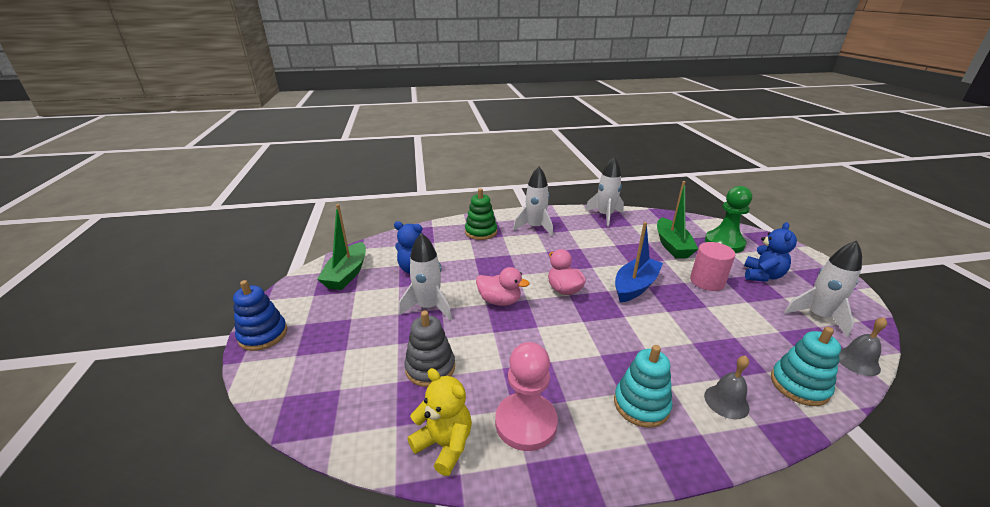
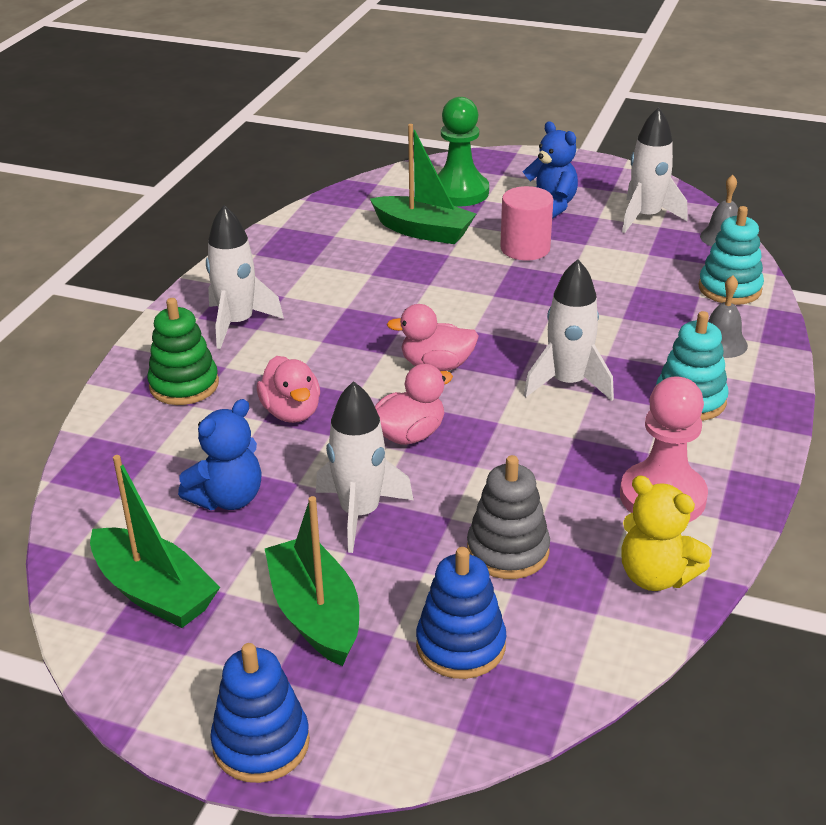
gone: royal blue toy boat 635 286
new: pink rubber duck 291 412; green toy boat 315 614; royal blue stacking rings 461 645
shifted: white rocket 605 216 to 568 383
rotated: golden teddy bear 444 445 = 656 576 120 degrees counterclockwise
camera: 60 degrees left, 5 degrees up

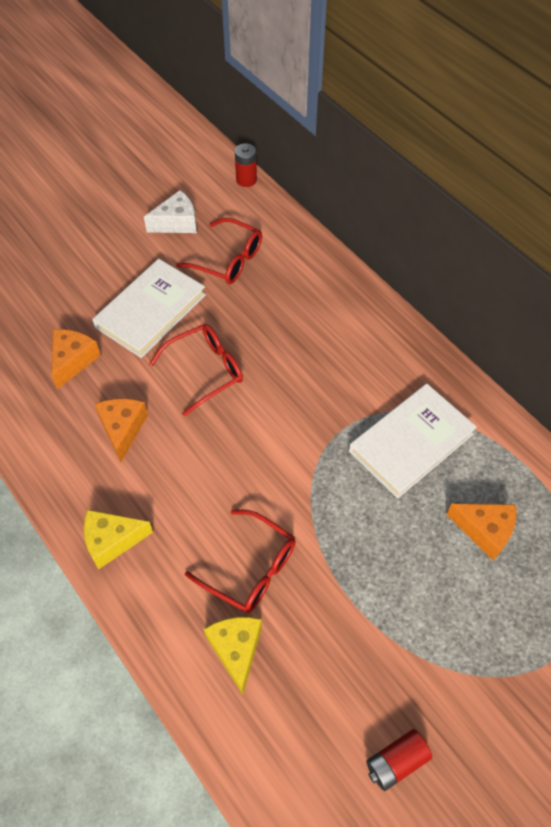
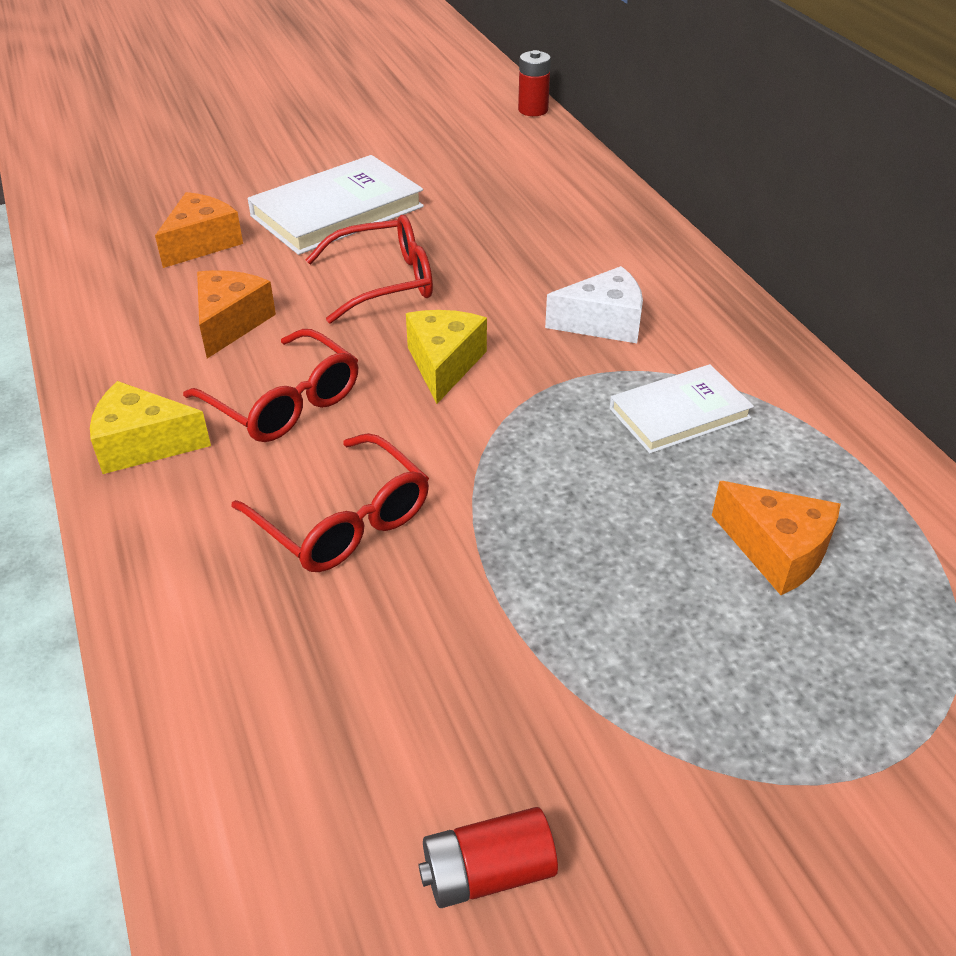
shifted: white piece of cheese 177 223 to 603 322; red spectacles 228 260 to 284 402; golden piece of cheese 236 650 to 444 364
scaled: white book 411 442 = 679 413 x0.63
camera: 15 degrees right, 15 degrees down

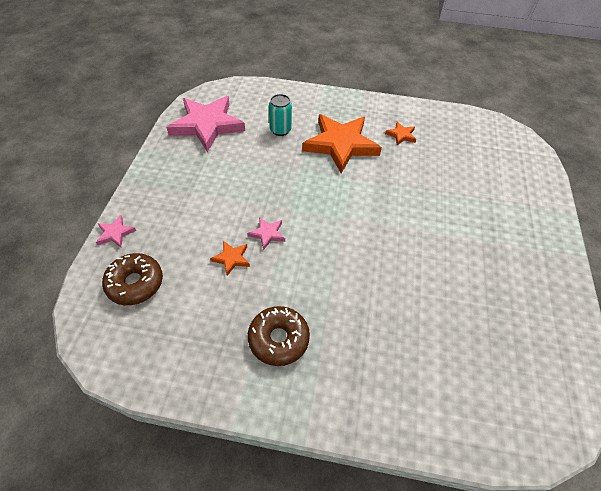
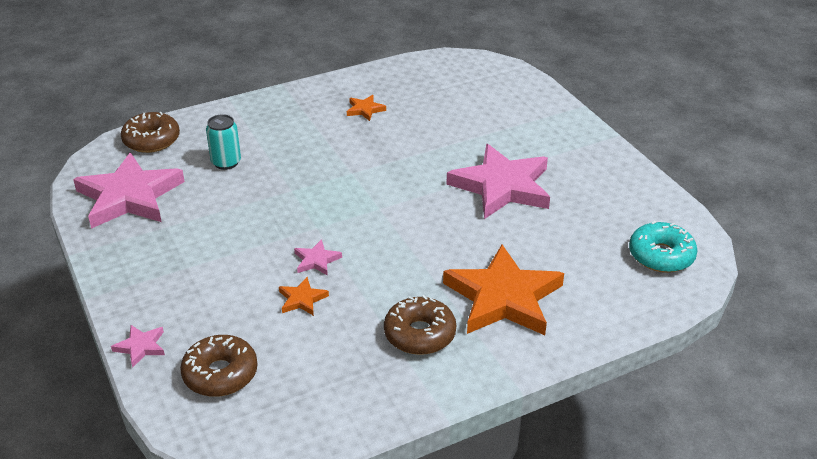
new: brown glazed donut 151 140; pink star 502 187; aqua glazed donut 661 255
shifted: bright orange star 341 144 to 503 297
camera: 35 degrees left, 15 degrees down

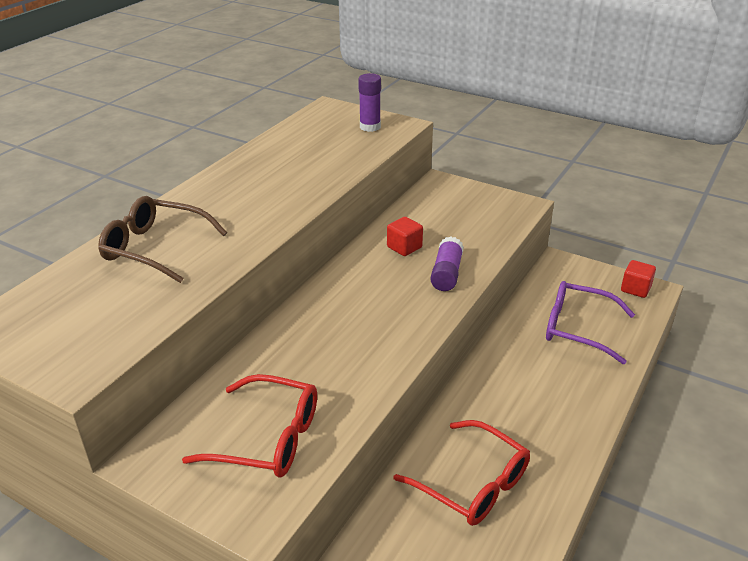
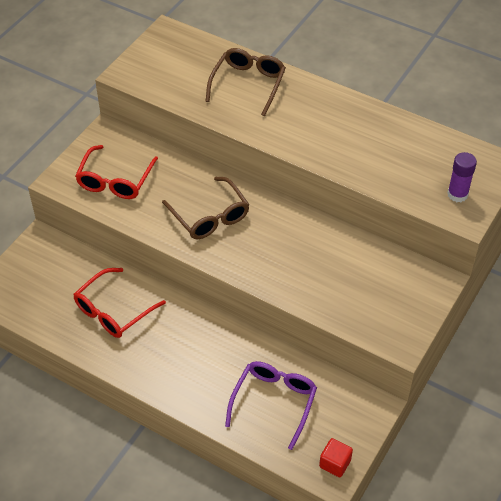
gone: red cube 404 247; violet stick of glue 446 273
new: brown spectacles 209 216
camera: 90 degrees right, 15 degrees up

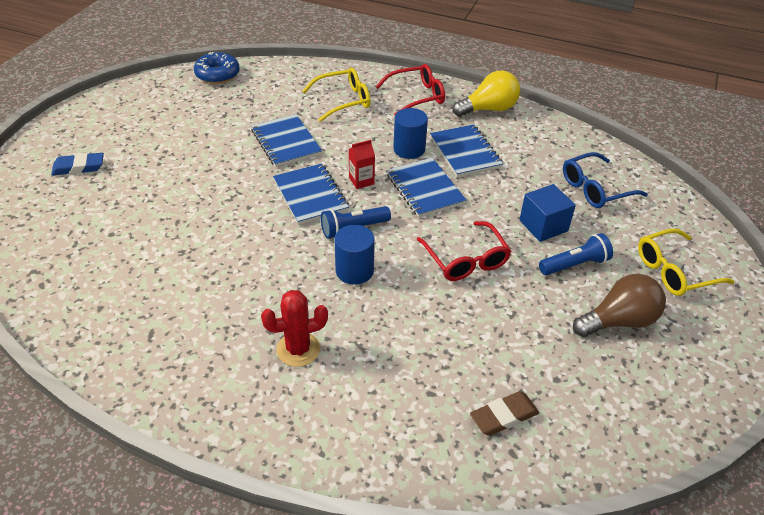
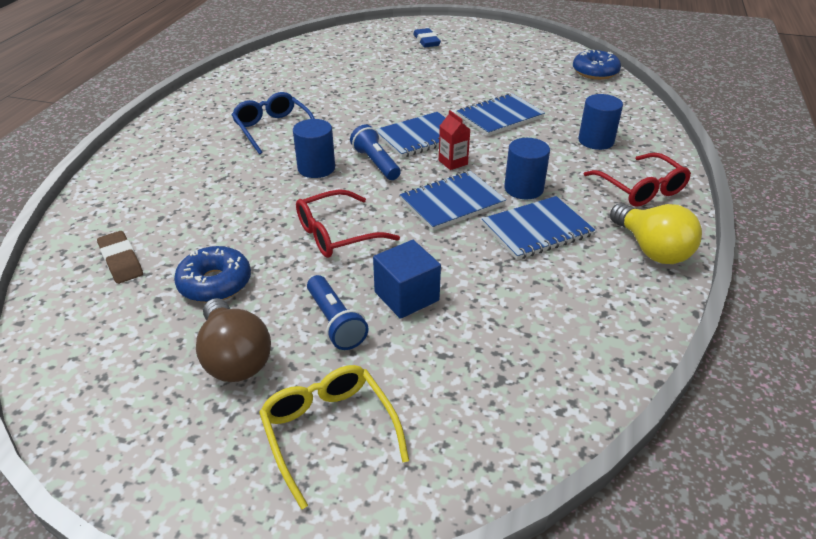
gone: red cactus 298 349
new: royal blue glazed donut 215 283
shifted: royal blue spectacles 595 189 to 273 129
swapped: golden spectacles 343 100 to royal blue cylinder 596 141
camera: 85 degrees right, 5 degrees down

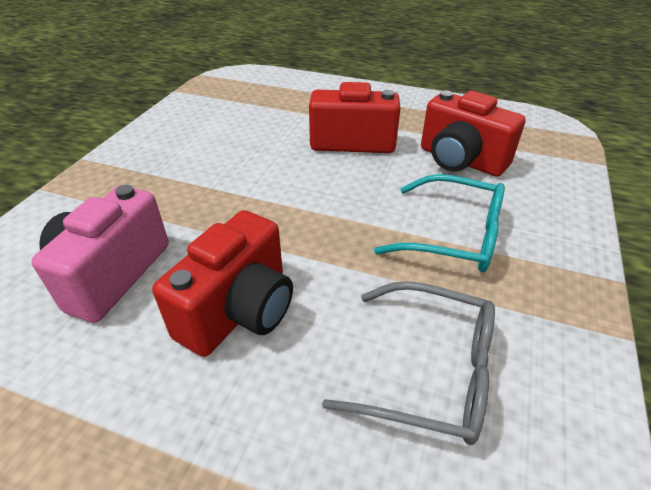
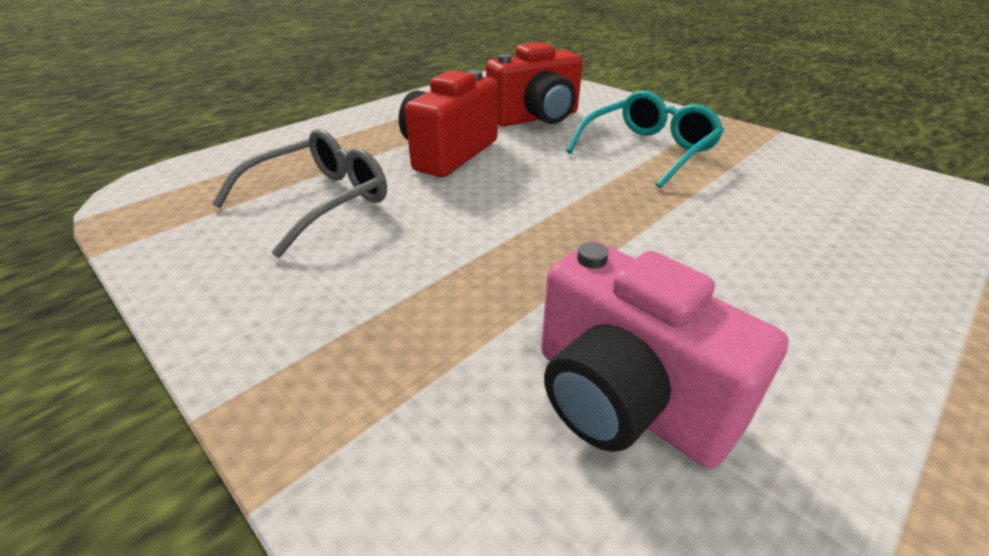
gone: red photo camera 239 311
shifted: ash-grey spectacles 432 372 to 321 201
camera: 65 degrees left, 5 degrees down

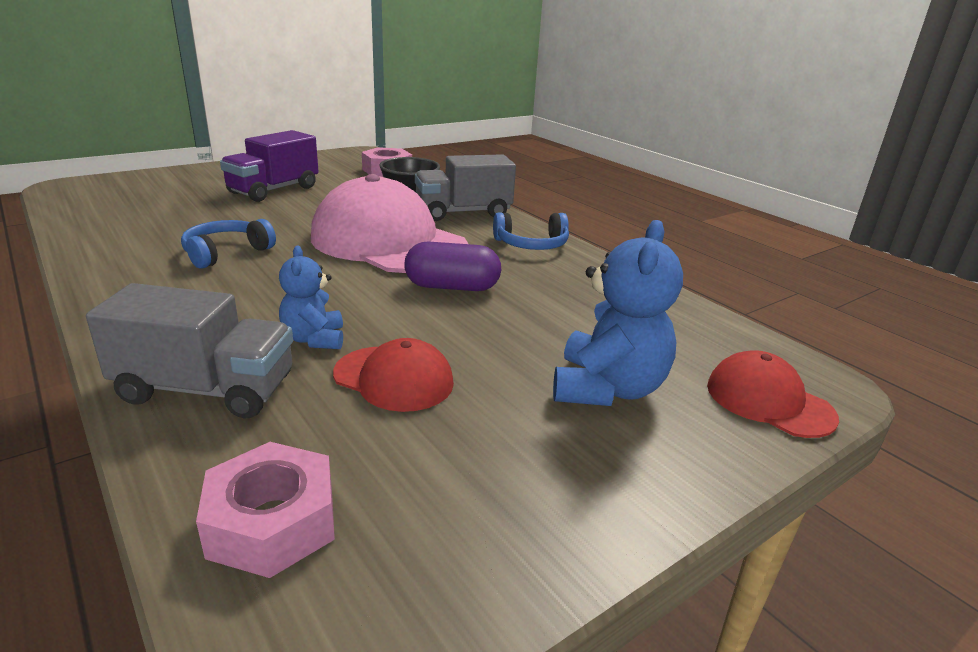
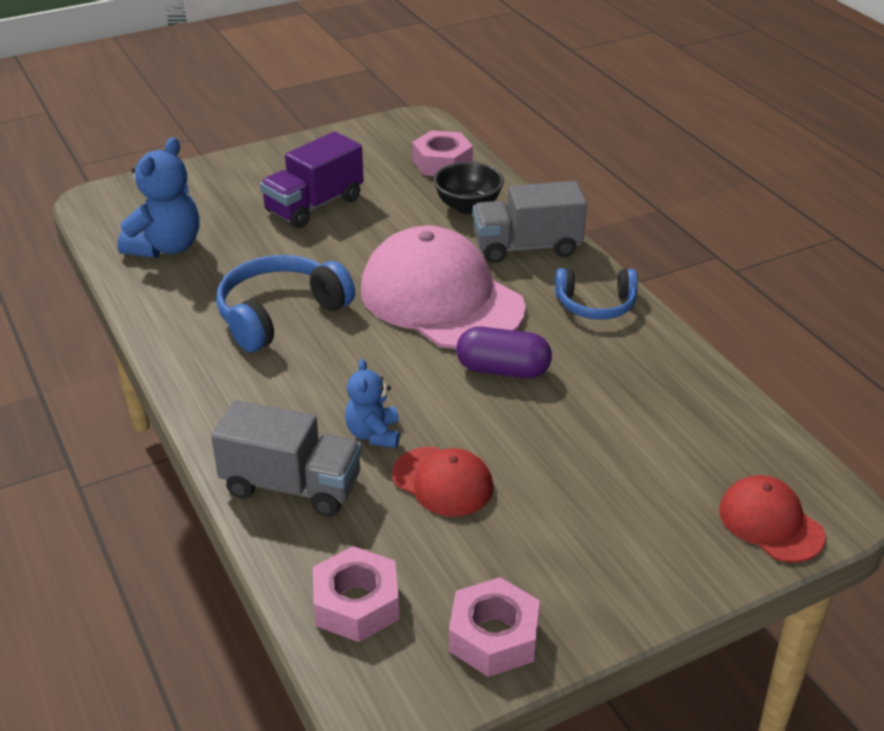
new: pink hexagon nut 494 637
shifted: royal blue teddy bear 607 389 to 166 247
scaled: royal blue over-ear headphones 226 253 = 280 314 x1.55
camera: 10 degrees right, 10 degrees up

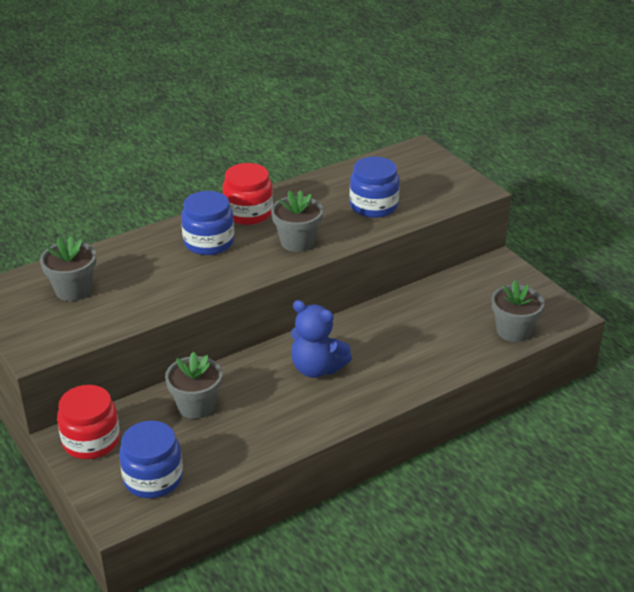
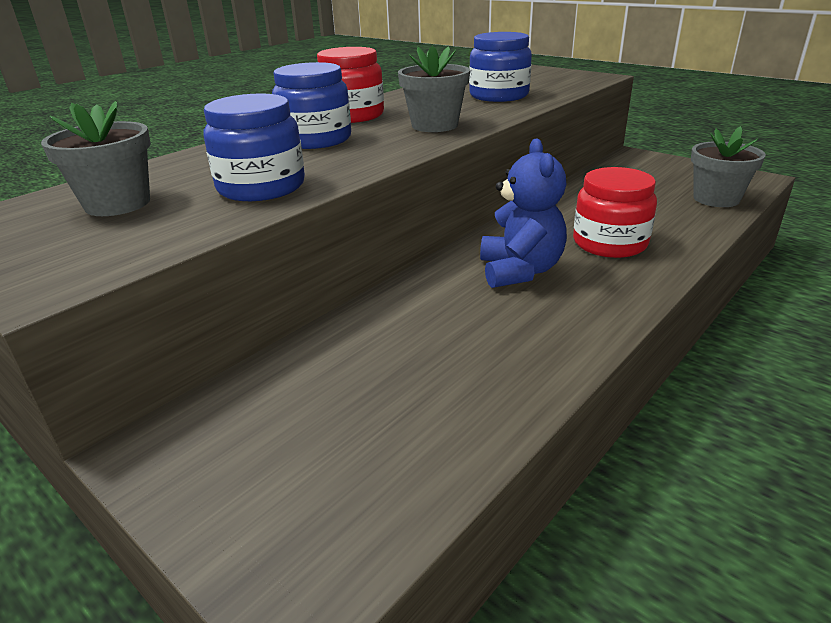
gone: ash-grey plant pot 196 406
shifted: red jam jar 91 441 to 609 243; royal blue jam jar 153 478 to 261 187
rotated: royal blue teddy bear 317 368 = 520 271 105 degrees counterclockwise
camera: 15 degrees left, 5 degrees down

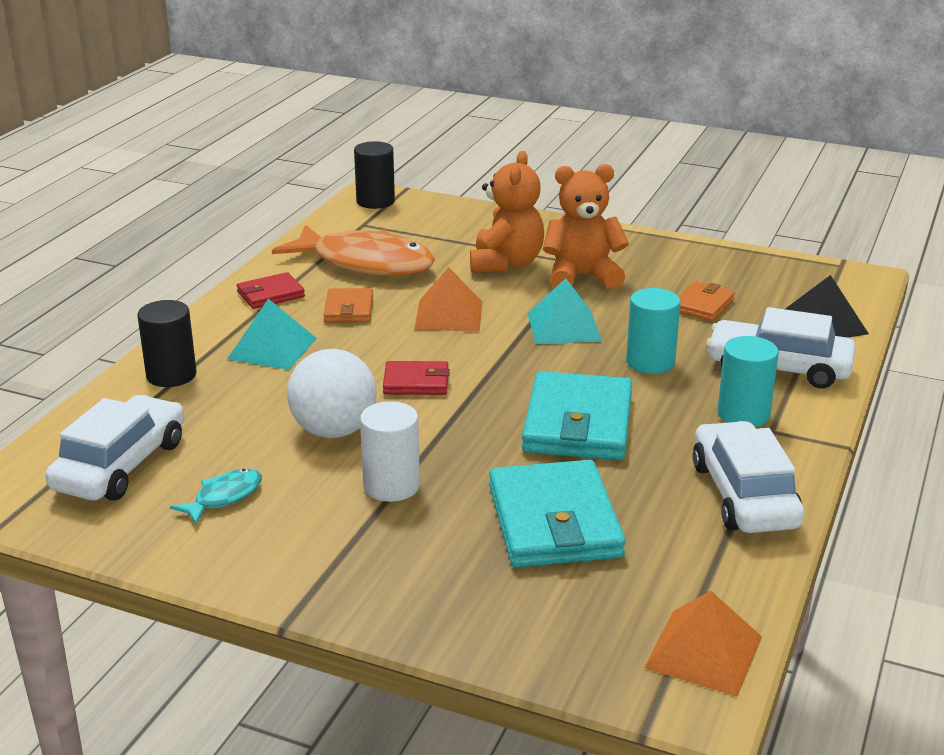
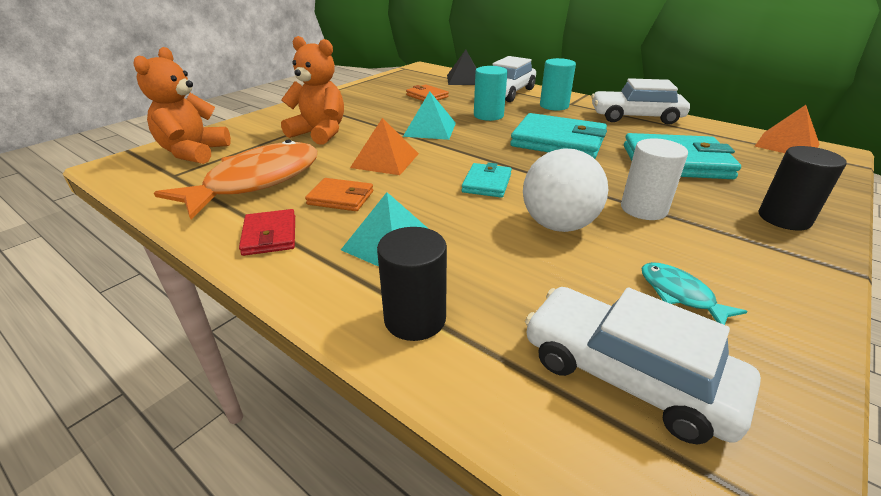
shifted: black cylinder 375 201 to 784 218; bright orange teddy bear 582 277 to 194 152
repainted: red card wallet 416 382 to aqua card wallet 487 183
camera: 75 degrees left, 5 degrees up

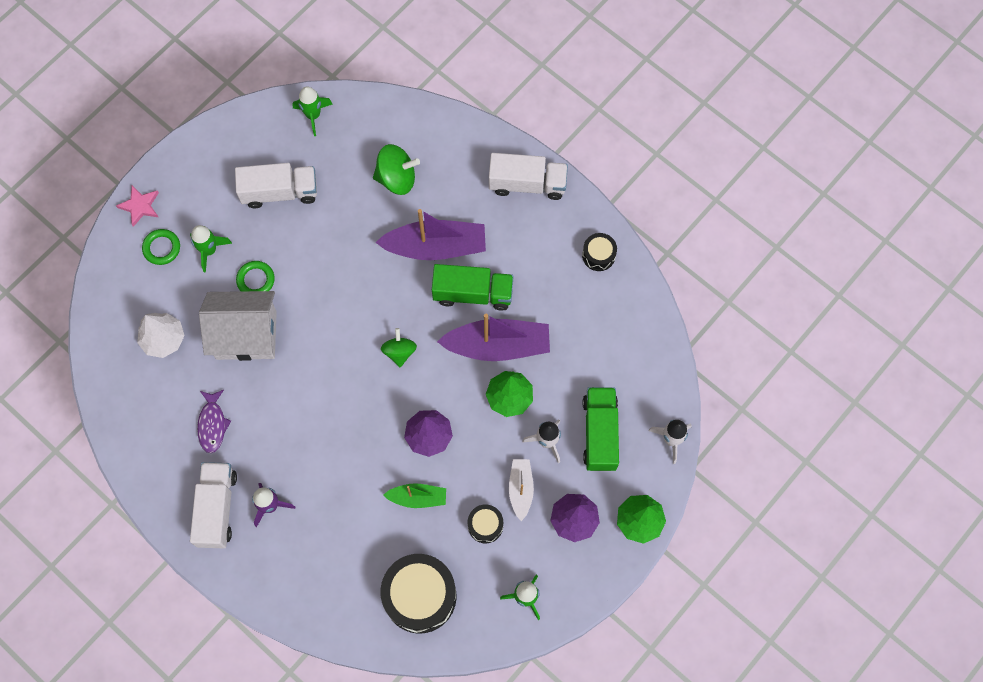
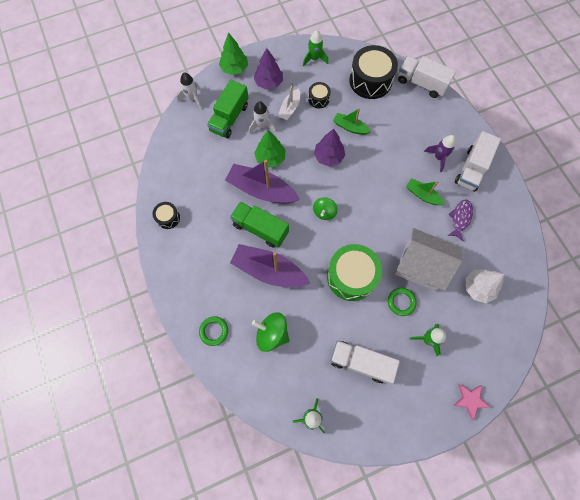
new: green toy boat 422 195; green snare drum 351 276
shifted: white toy truck 527 184 to 421 83; green ring 162 248 to 214 331
camera: 155 degrees left, 0 degrees up

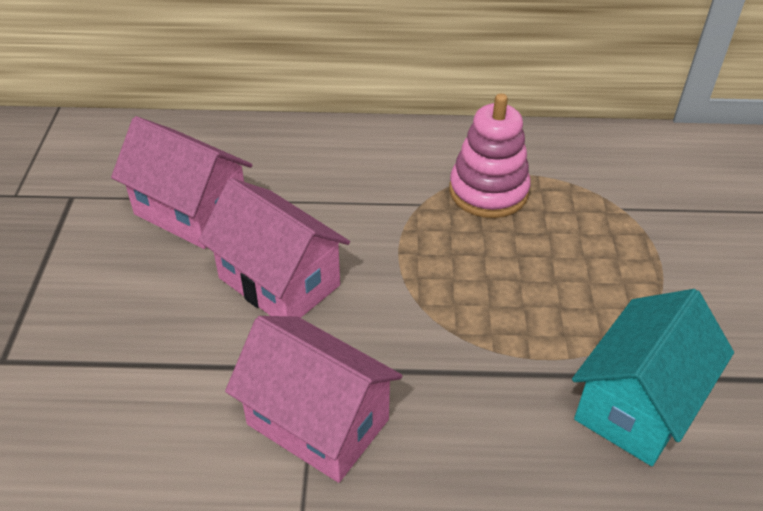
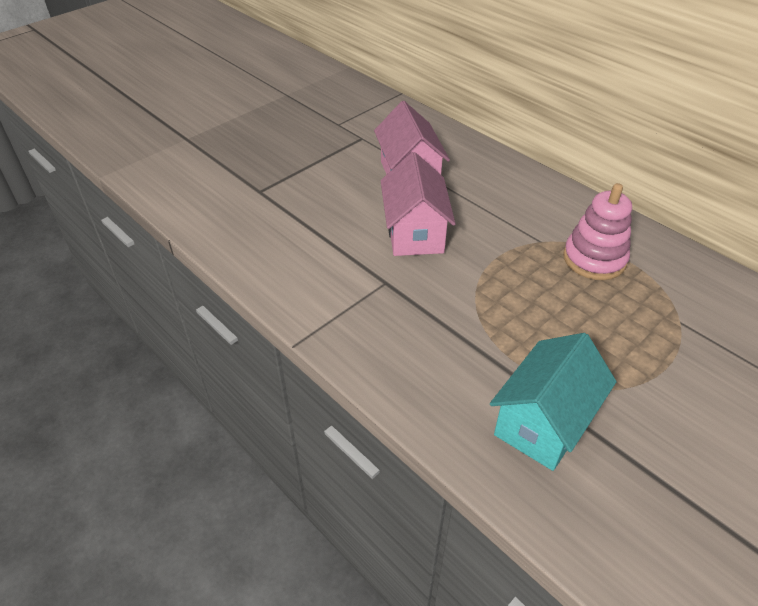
gone: pink house 318 422
rotated: aqua house 637 404 = 543 422 45 degrees counterclockwise
camera: 45 degrees right, 0 degrees up

